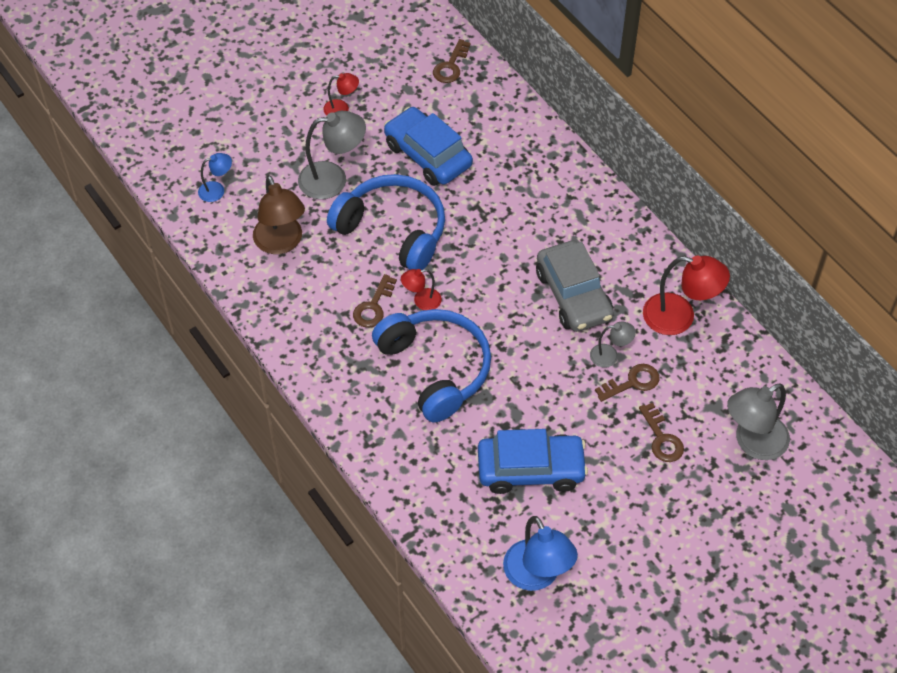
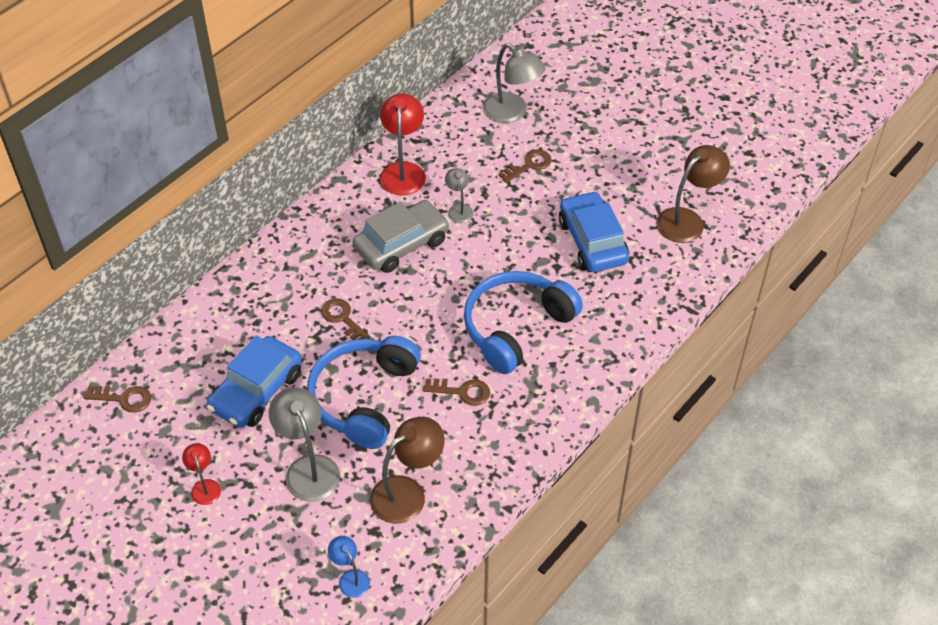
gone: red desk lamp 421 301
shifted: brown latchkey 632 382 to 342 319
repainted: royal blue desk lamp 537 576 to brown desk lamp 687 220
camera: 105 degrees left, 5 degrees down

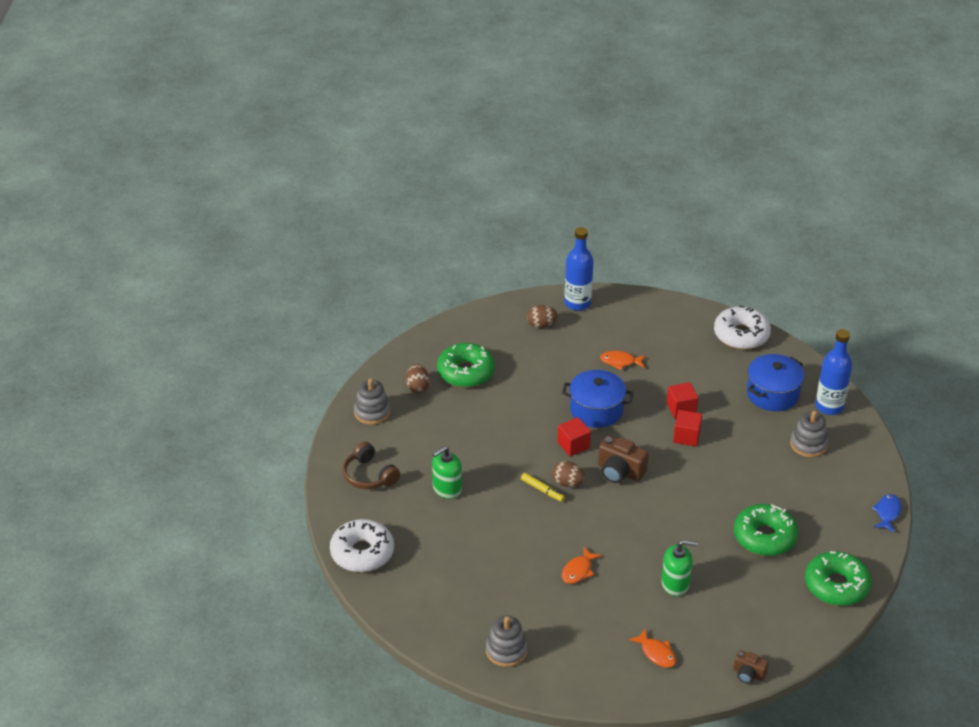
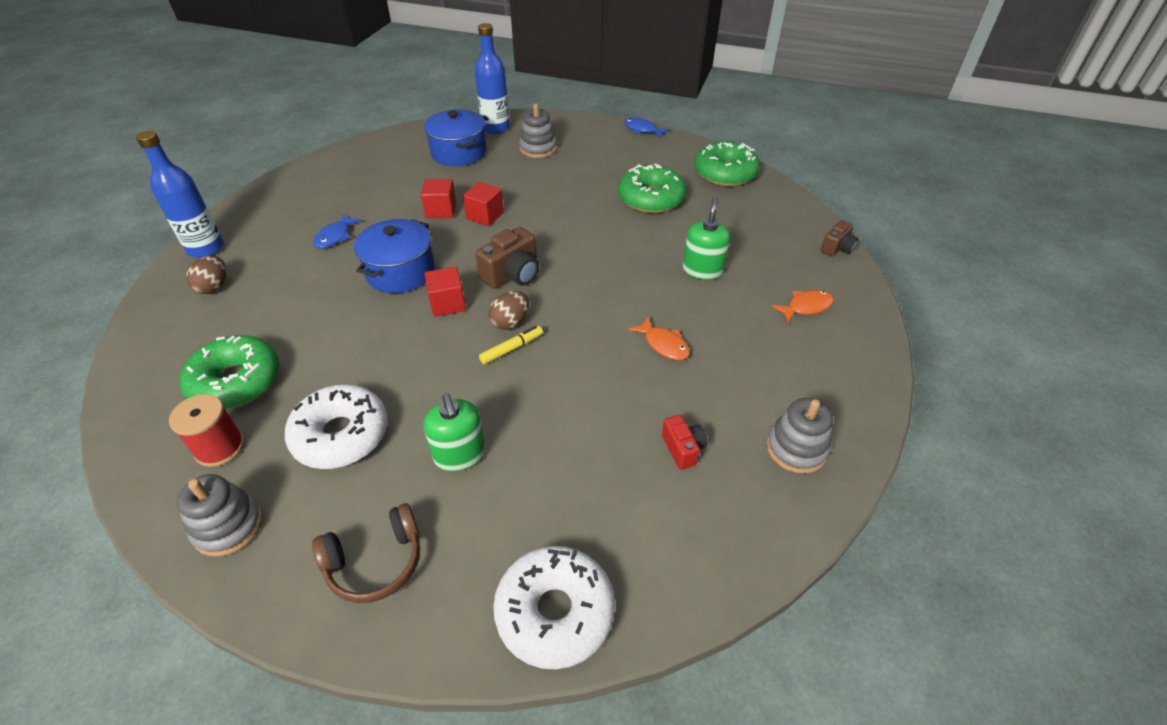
new: red photo camera 683 449
shifted: white glazed donut 741 335 to 341 435
swapped: brown egg 417 387 to red spool 220 447
repainted: bright orange toy fish 620 362 to royal blue toy fish 335 236
camera: 75 degrees left, 5 degrees up

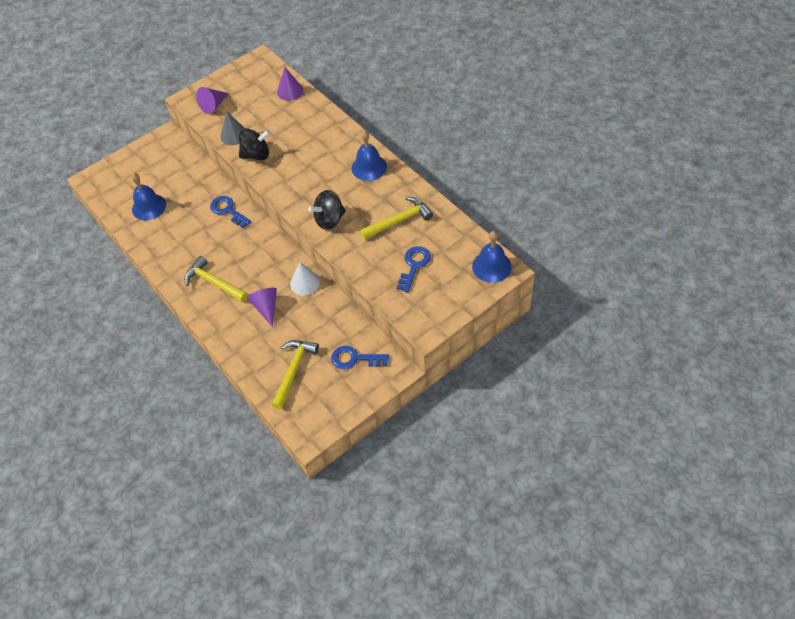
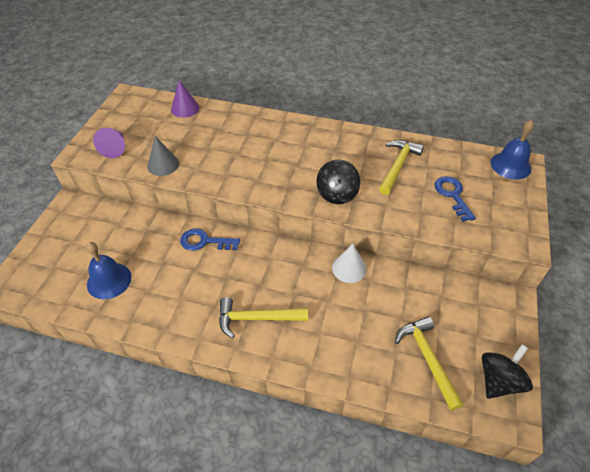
gone: royal blue bell 369 167; violet cone shape 266 307; royal blue latchkey 355 358
shifted: black spinning top 256 155 to 499 381
camera: 40 degrees left, 5 degrees down

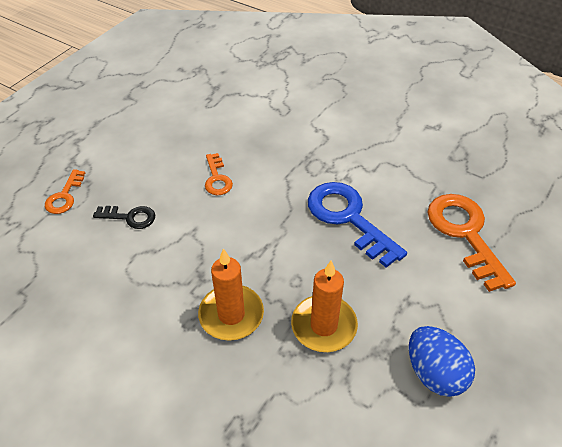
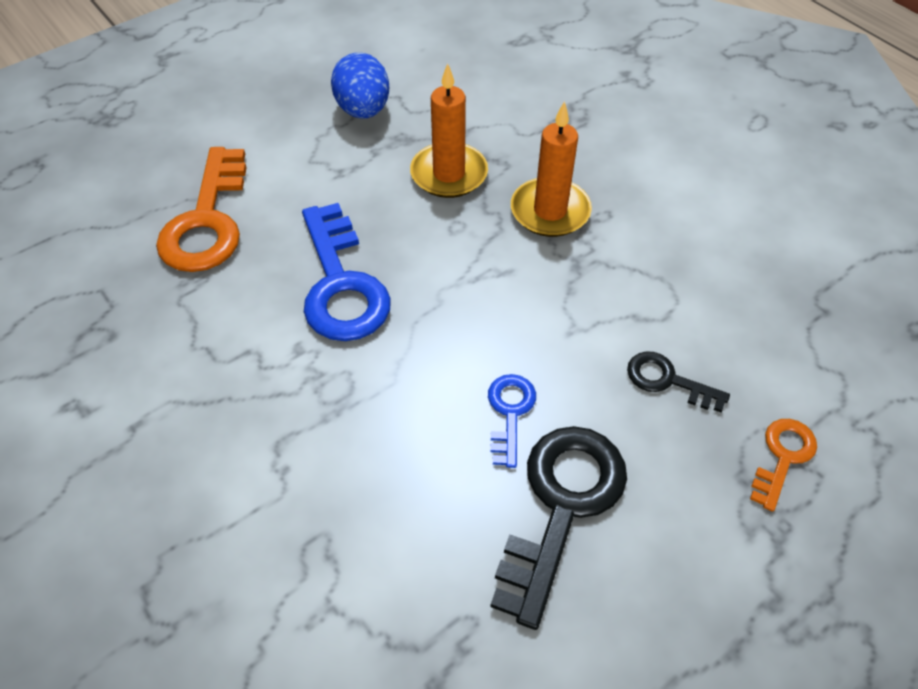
new: black latchkey 561 507
repainted: bright orange latchkey 217 178 to royal blue latchkey 510 413
camera: 160 degrees left, 5 degrees up

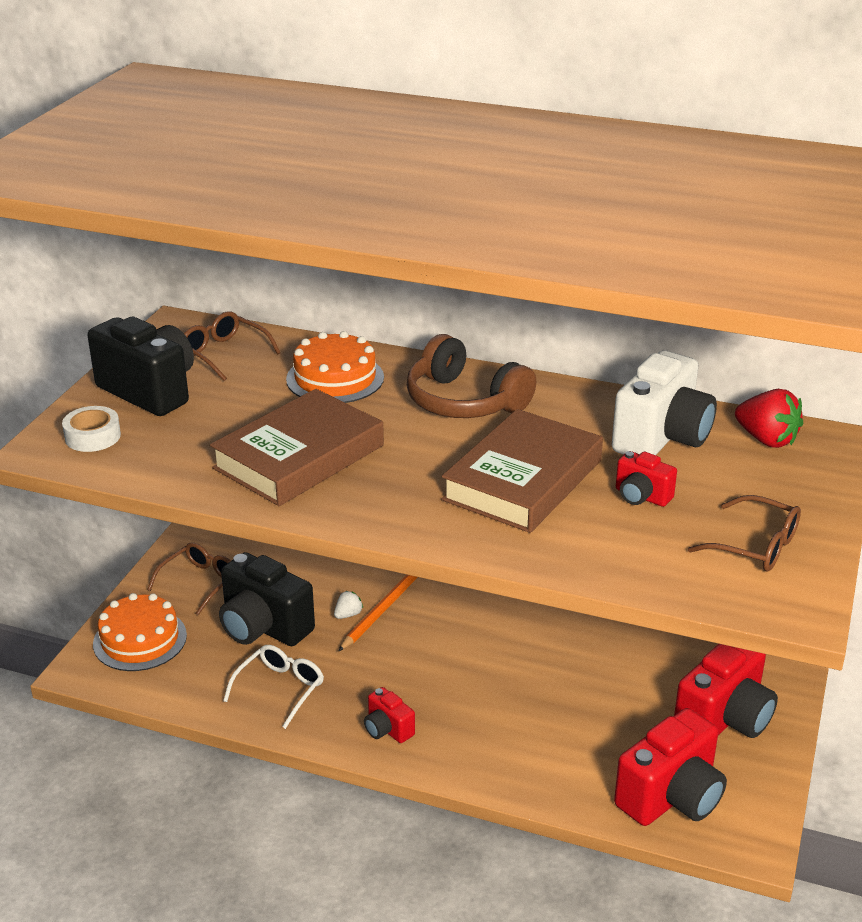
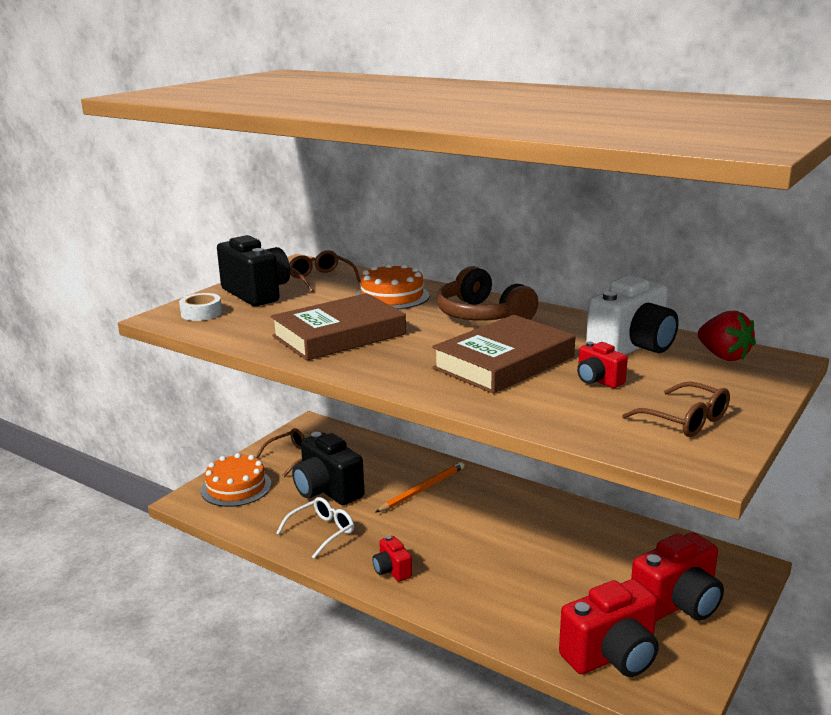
gone: white toy strawberry 348 614
camera: 15 degrees right, 10 degrees down

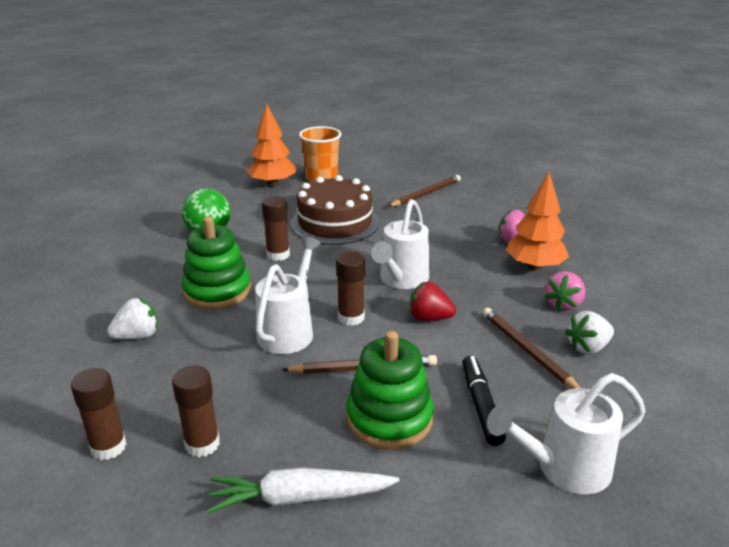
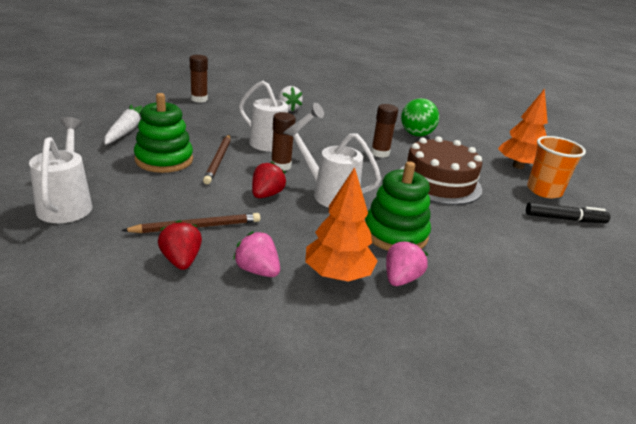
gone: brown pencil 426 194; brown stick of glue 202 444
shifted: green stacking rings 217 291 to 395 234; black marker 481 405 to 565 219
repainted: white toy strawberry 588 347 to red toy strawberry 181 260
camera: 95 degrees right, 0 degrees up

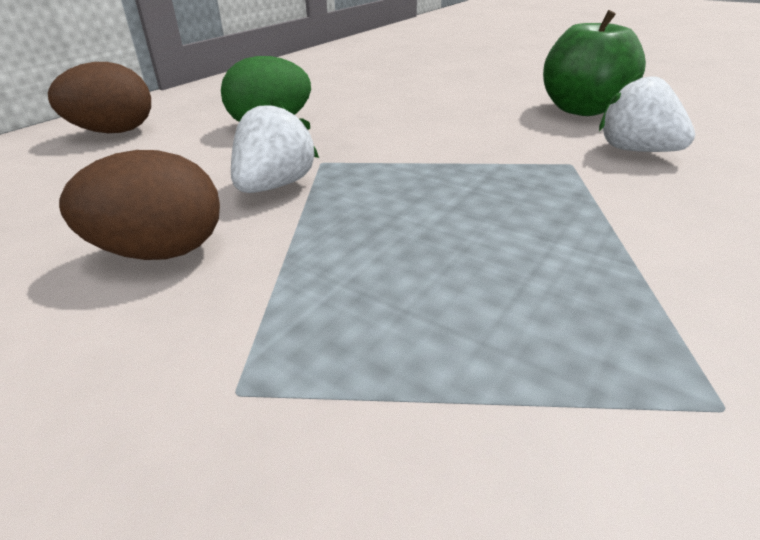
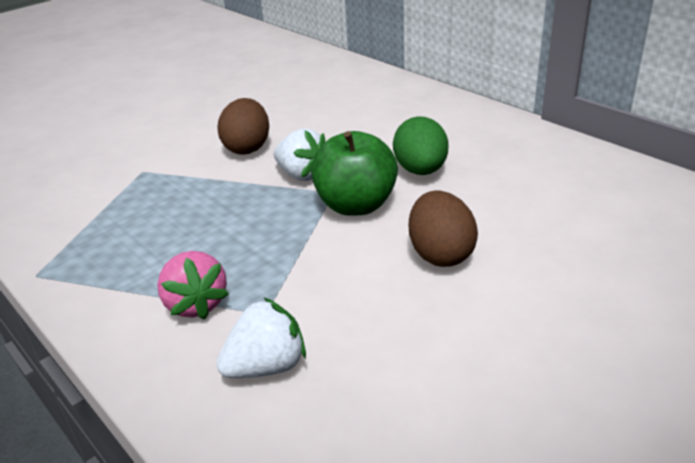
new: pink toy strawberry 196 304
shifted: green apple fruit 582 109 to 356 205; brown egg 114 132 to 440 254
camera: 105 degrees right, 0 degrees up

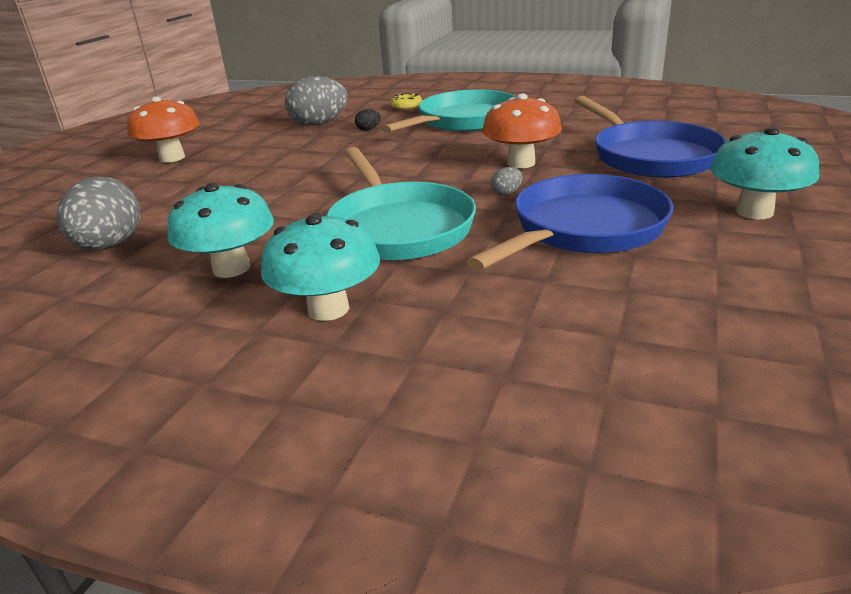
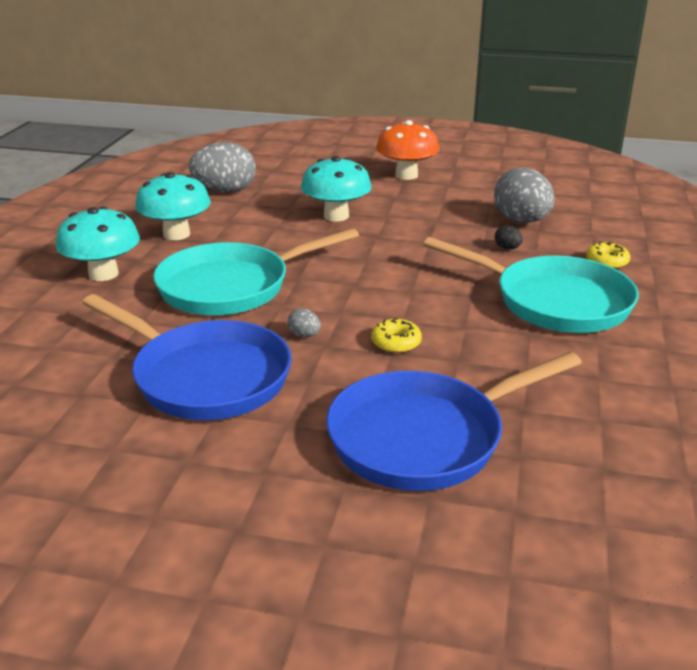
shifted: aqua mushroom 754 212 to 336 216
swapped: bright orange mushroom 521 163 to golden glazed donut 396 343
camera: 80 degrees right, 0 degrees up

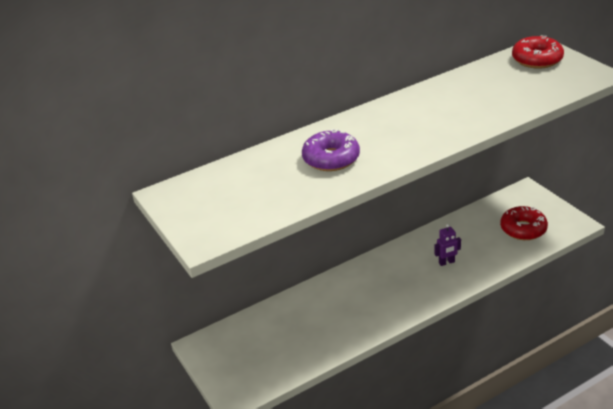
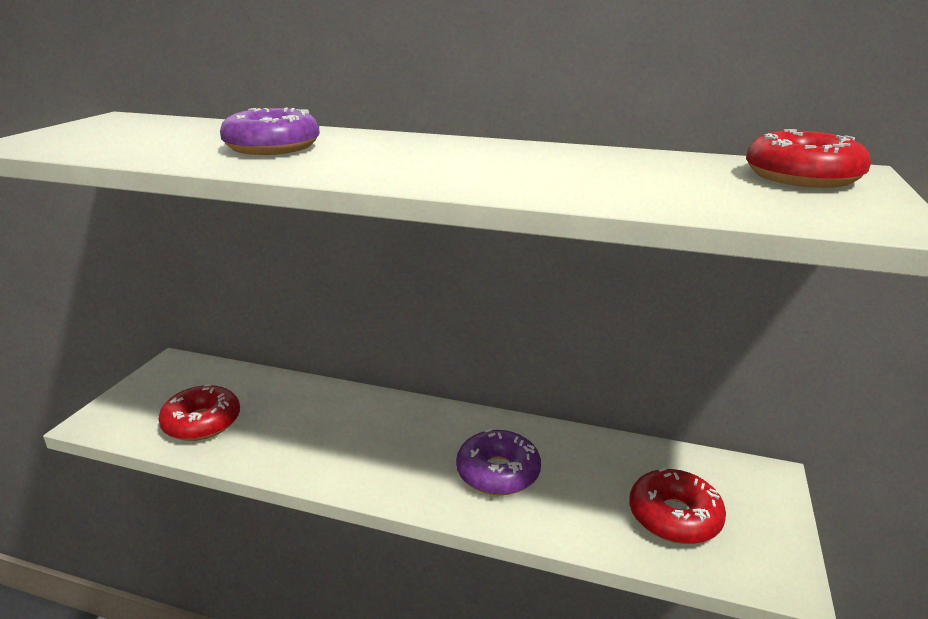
new: red glazed donut 202 423
swapped: violet robot 446 262 to violet glazed donut 498 472
camera: 45 degrees right, 10 degrees down

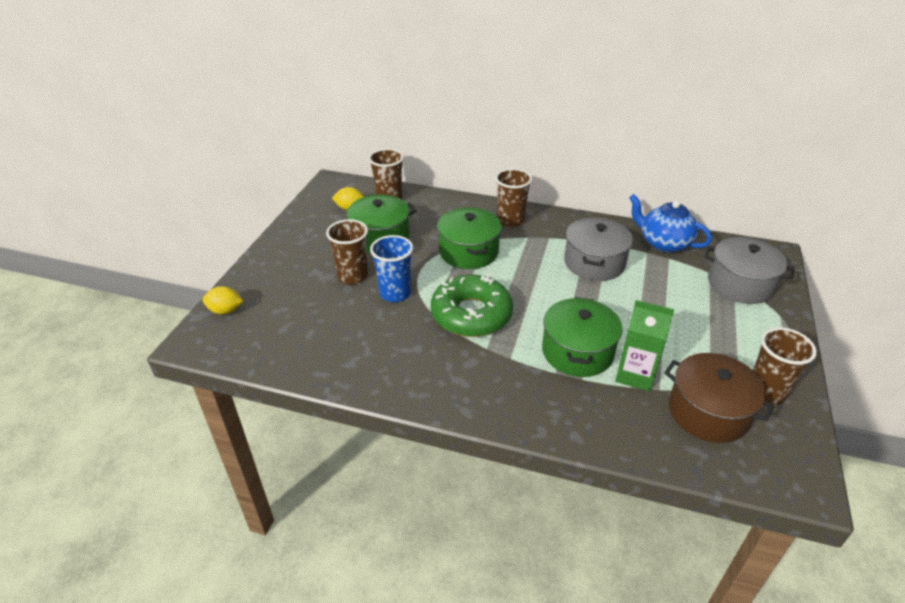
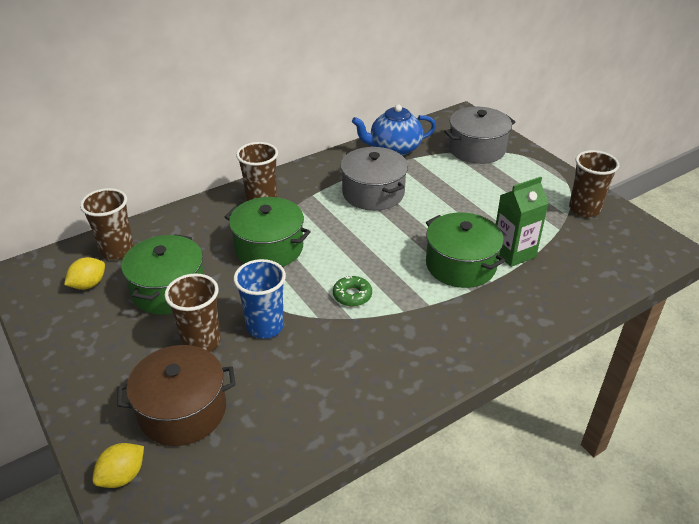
shifted: brown pot 708 412 to 182 411
scaled: green glazed donut 471 314 = 352 295 x0.44
camera: 50 degrees left, 0 degrees up

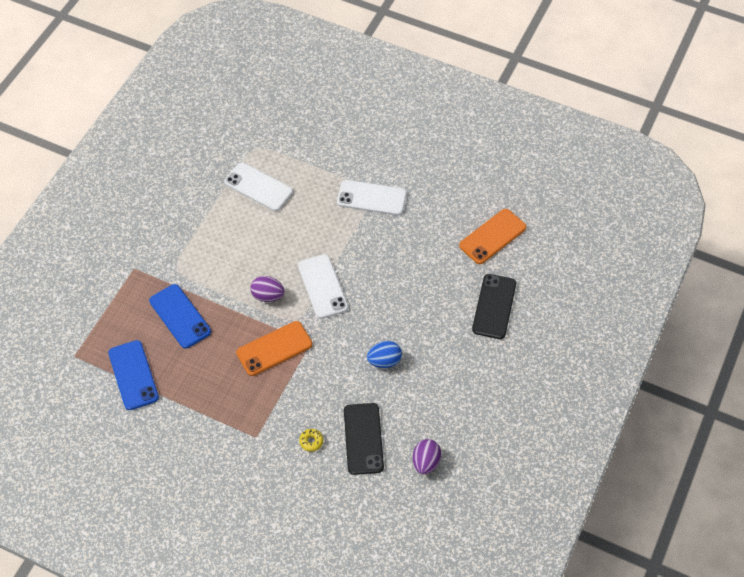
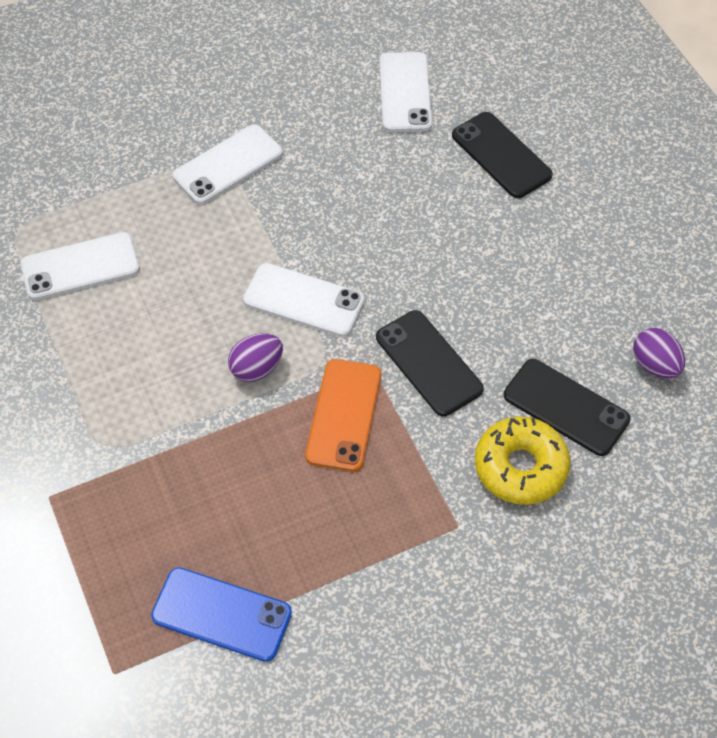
gone: royal blue smartphone 180 316; royal blue egg 384 361
new: black smartphone 428 363
repainted: bright orange smartphone 492 236 to white smartphone 405 92
scaled: golden glazed donut 311 441 = 520 467 x2.38
camera: 50 degrees left, 0 degrees up

